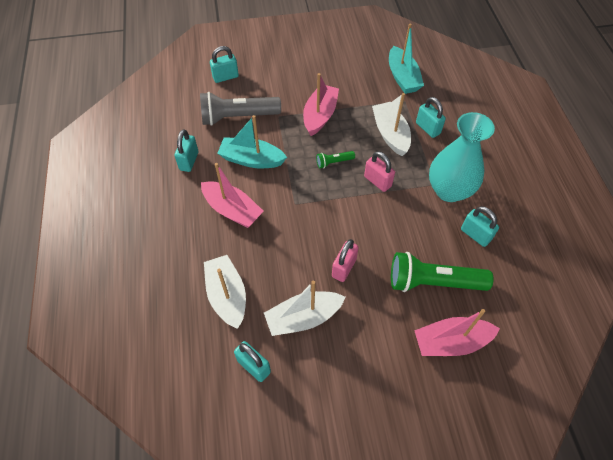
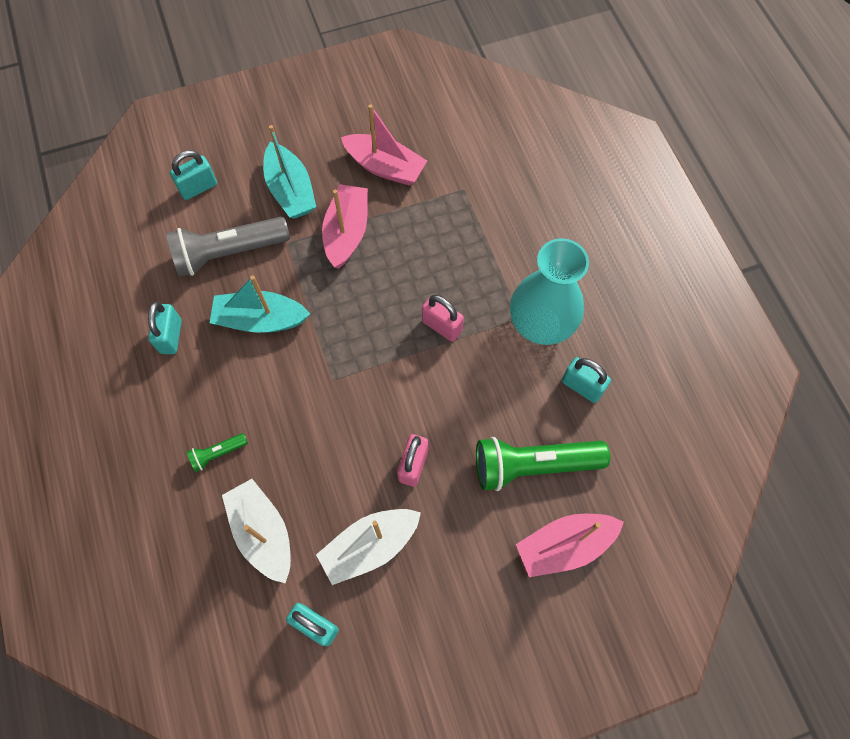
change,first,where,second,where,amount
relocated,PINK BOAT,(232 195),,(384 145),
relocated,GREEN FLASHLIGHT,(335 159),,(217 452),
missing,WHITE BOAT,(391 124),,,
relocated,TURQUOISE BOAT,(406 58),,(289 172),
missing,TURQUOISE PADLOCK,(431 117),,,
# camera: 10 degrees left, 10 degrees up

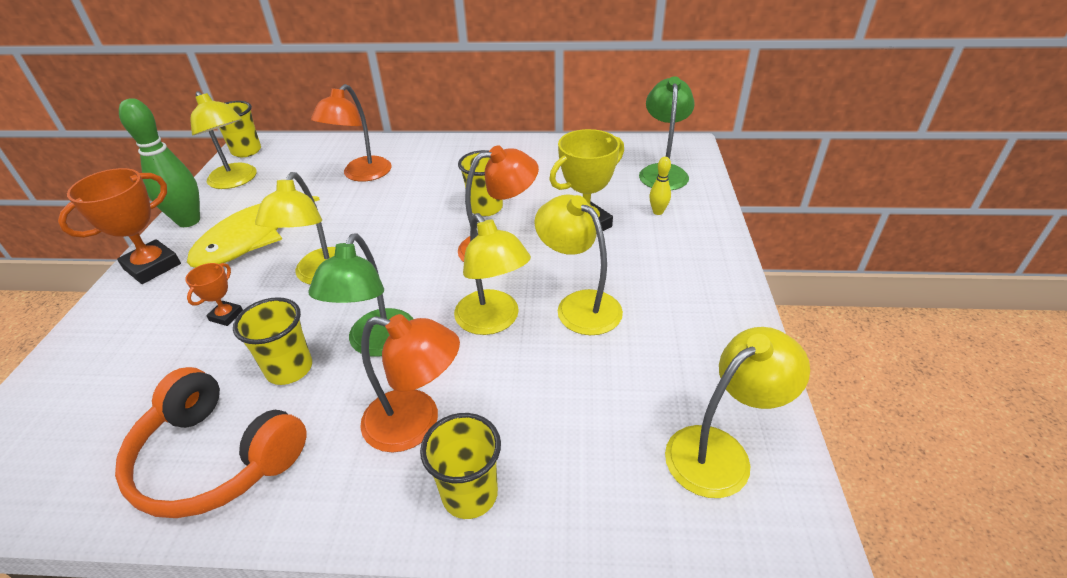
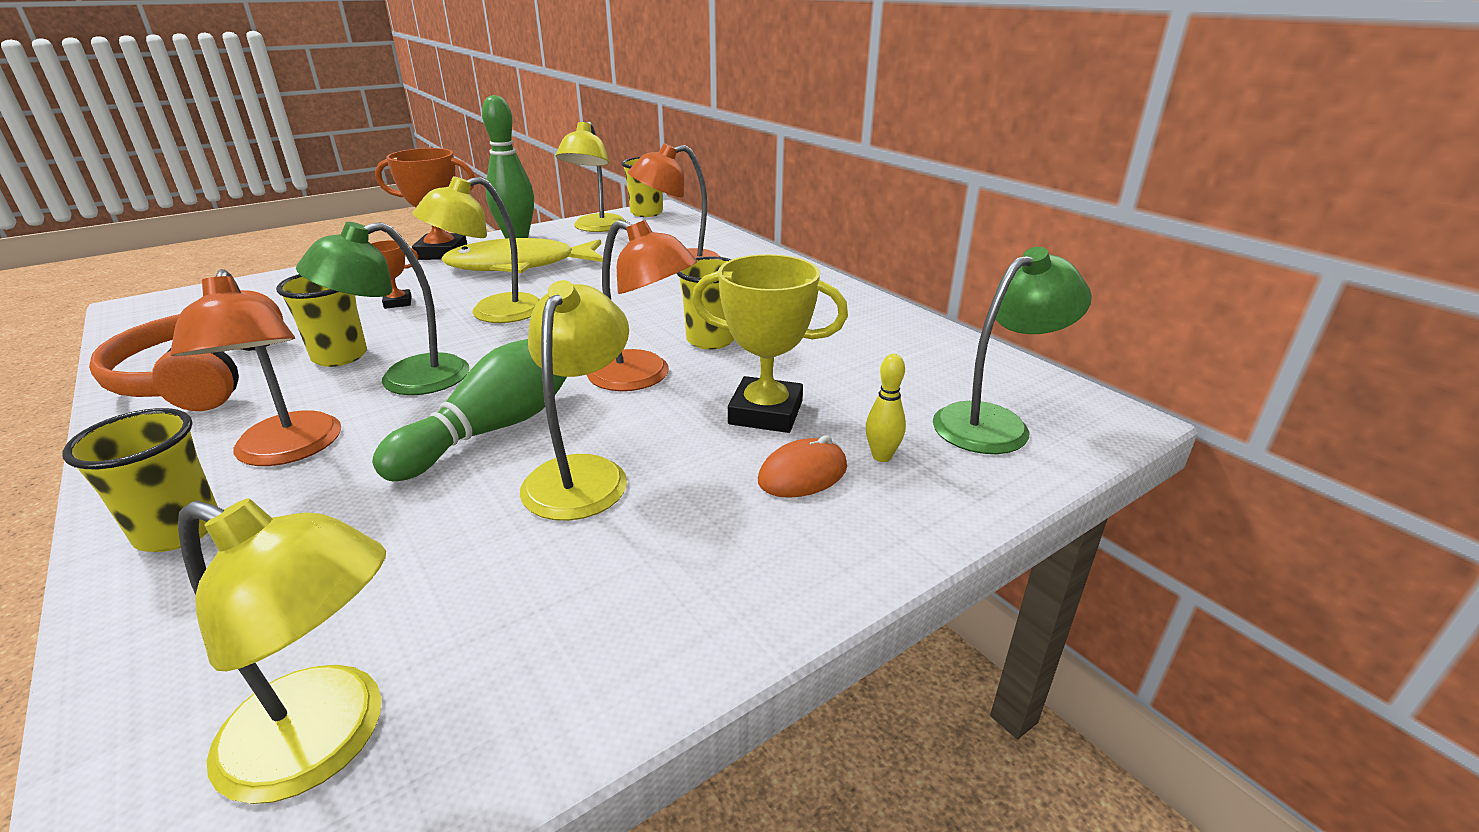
change,first,where,second,where,amount
exchanged,YELLOW LAMP,(492 274),GREEN BOWLING PIN,(469 410),
appeared,,,ORANGE MOUSE,(802 466),
# camera: 50 degrees right, 10 degrees down

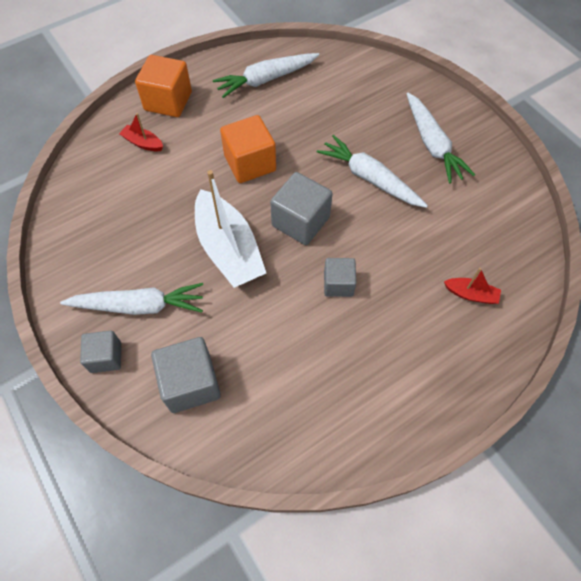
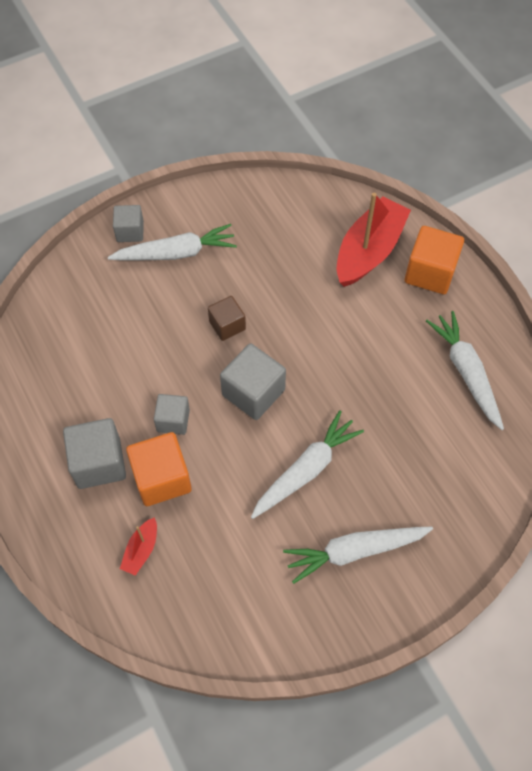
change,first,where,second,where,amount
spun,WHITE CARROT,(131 299),,(172 242),105 degrees counterclockwise
size,RED BOAT,(141 132),,(374 240),x2.21
relocated,GREY CUBE,(186 375),,(94 453),
exchanged,WHITE BOAT,(230 229),BROWN CUBE,(227 318),
relocated,ORANGE CUBE,(248 149),,(159 469),
# camera: 95 degrees right, 0 degrees up

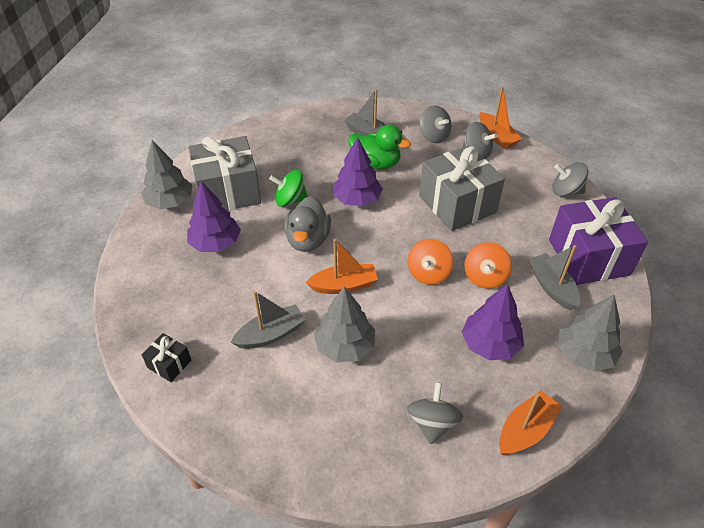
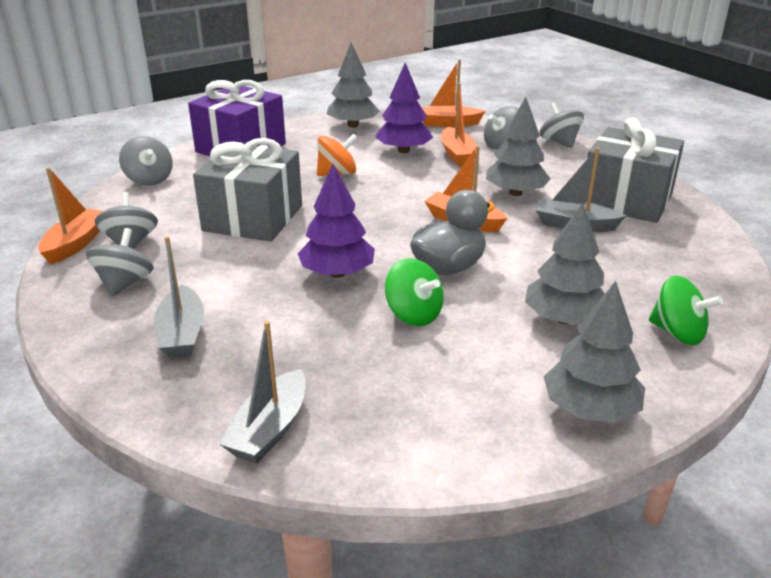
change,first,where,second,where,amount
missing,BLACK GIFT,(166 357),,,
colour,PURPLE TREE,(214 216),GREY TREE,(565 263),
relocated,GREY GIFT,(224 173),,(635 170),
missing,GREEN DUCK,(379 147),,,
missing,ORANGE SPINNING TOP,(430 262),,,
relocated,GREY BOAT,(555 277),,(262 392),
appeared,,,ORANGE BOAT,(458 124),
appeared,,,GREY SPINNING TOP,(561 125),
appeared,,,GREEN SPINNING TOP,(686 310),
# camera: 135 degrees left, 15 degrees down

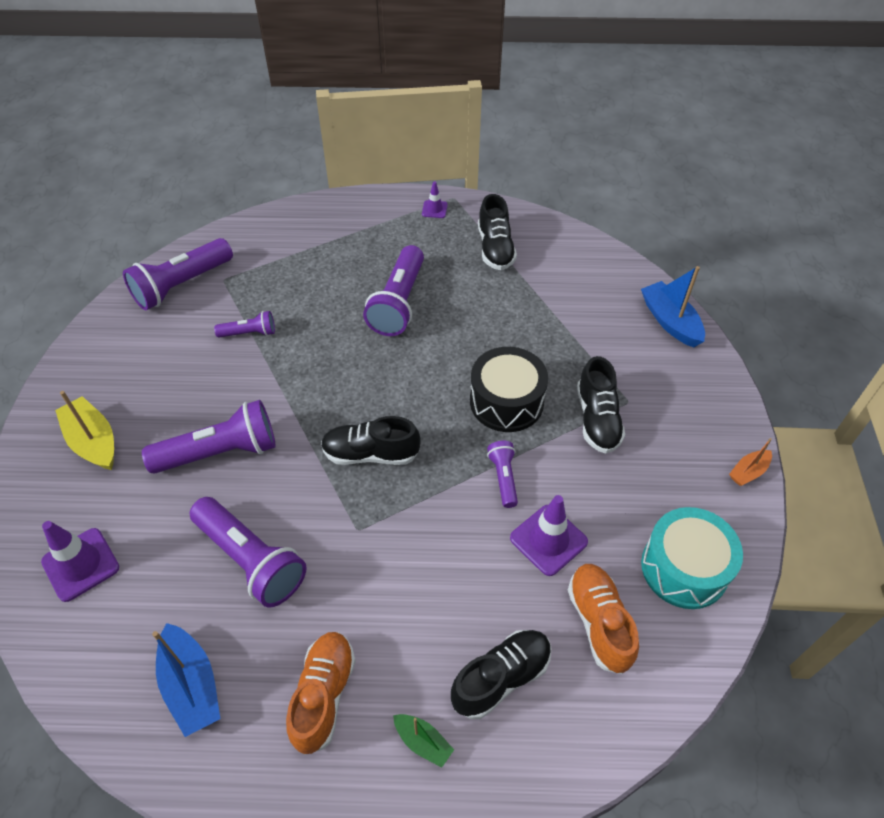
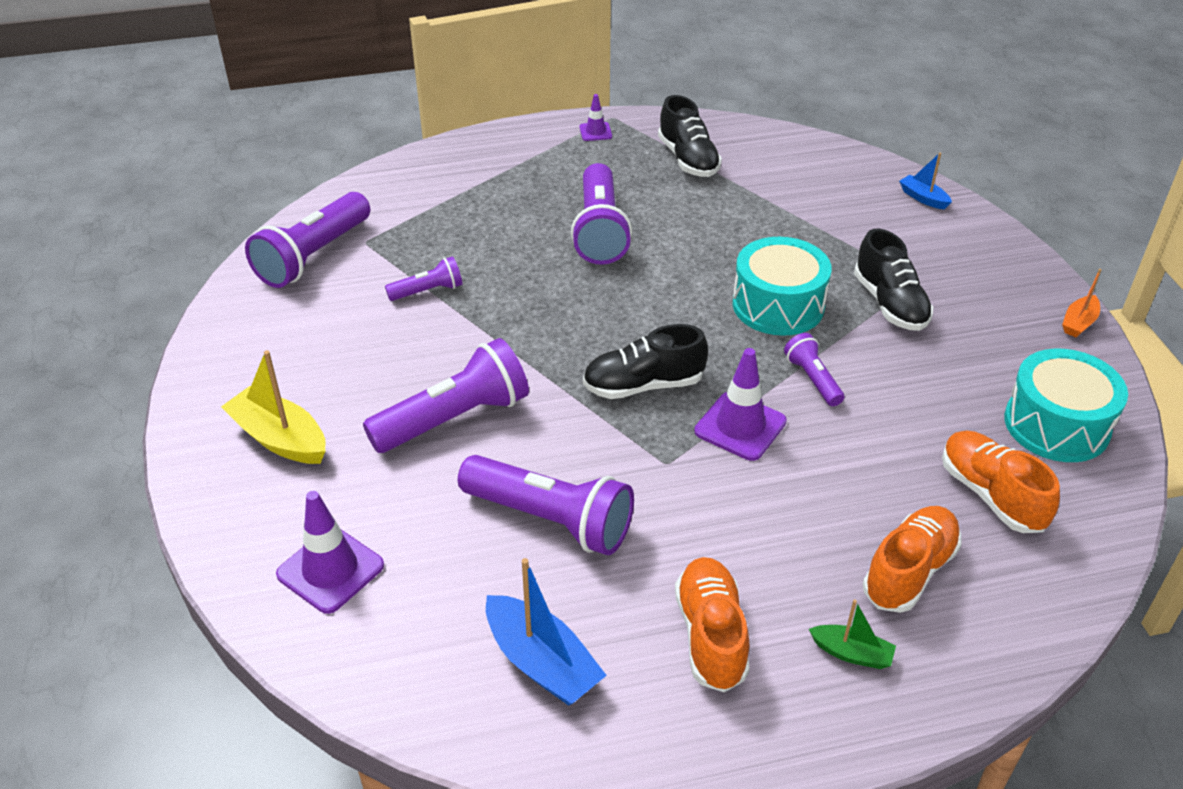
change,first,where,second,where,amount
colour,BLACK SHOE,(501 674),ORANGE SHOE,(912 559),
colour,BLACK DRUM,(509 389),TURQUOISE DRUM,(782 286),
relocated,PURPLE TRAFFIC CONE,(549 535),,(740 404),
size,BLUE BOAT,(673 306),,(925 181),x0.56
# camera: 15 degrees left, 10 degrees down

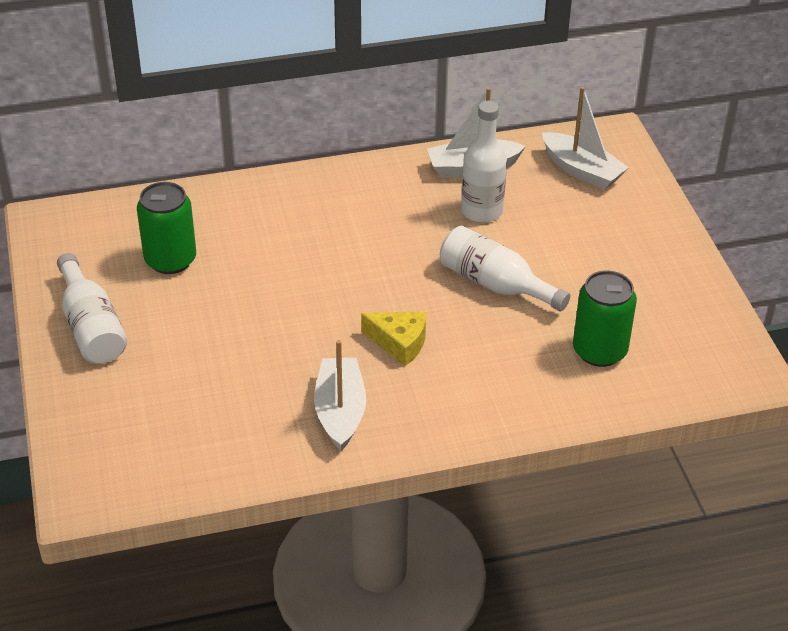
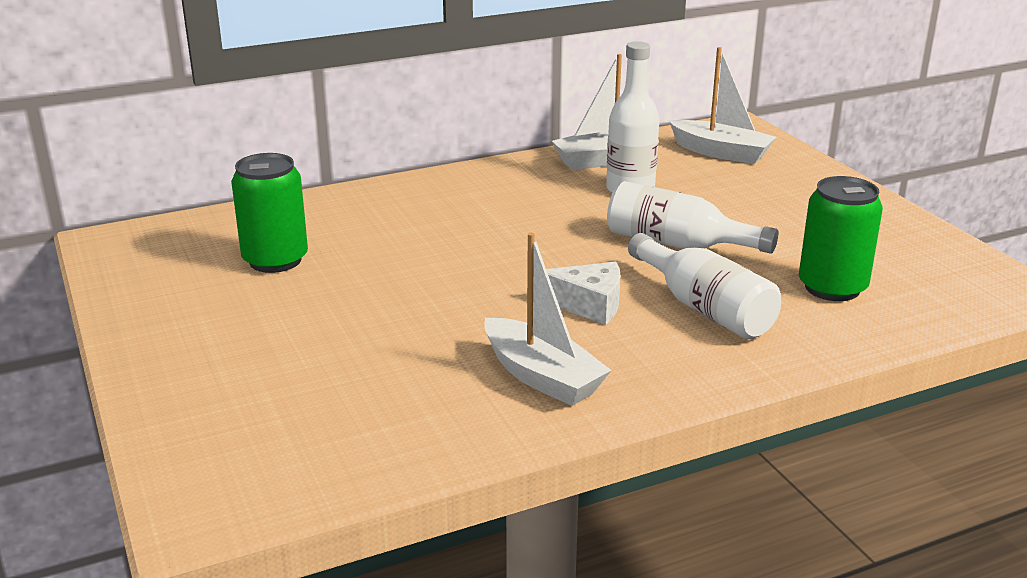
change,first,where,second,where,amount
relocated,WHITE BOTTLE,(92 308),,(704 286),
spun,WHITE BOAT,(340 395),,(548 319),150 degrees clockwise
colour,YELLOW CHEESE,(393 339),WHITE CHEESE,(583 293),
# camera: 10 degrees left, 15 degrees down

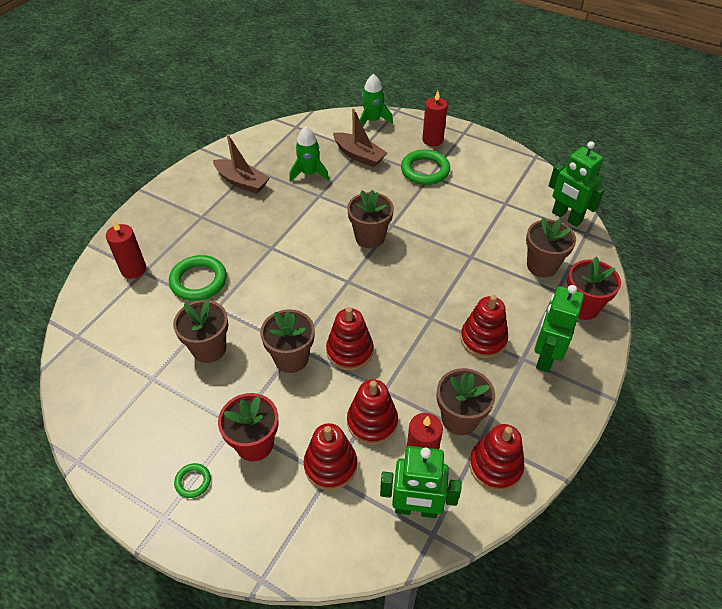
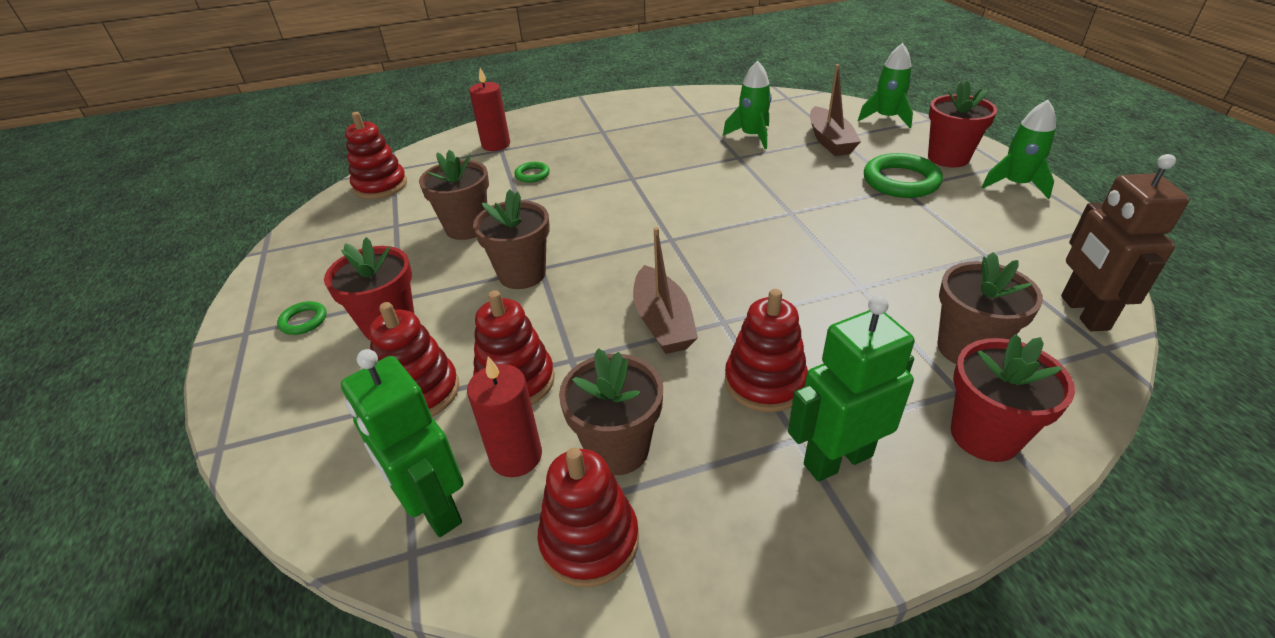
change,first,where,second,where,amount
size,GREEN RING,(198 278),,(532 172),x0.51
relocated,BROWN BOAT,(241 164),,(665 290),
relocated,RED STACKING TOY,(350 339),,(376 155),
missing,BROWN FLOWER POT,(370 219),,,
exchanged,RED CANDLE,(435 118),RED FLOWER POT,(962 124),
colour,GREEN ROBOT,(577 184),BROWN ROBOT,(1125 242),
appeared,,,GREEN ROCKET,(1019 149),
# camera: 45 degrees right, 10 degrees down

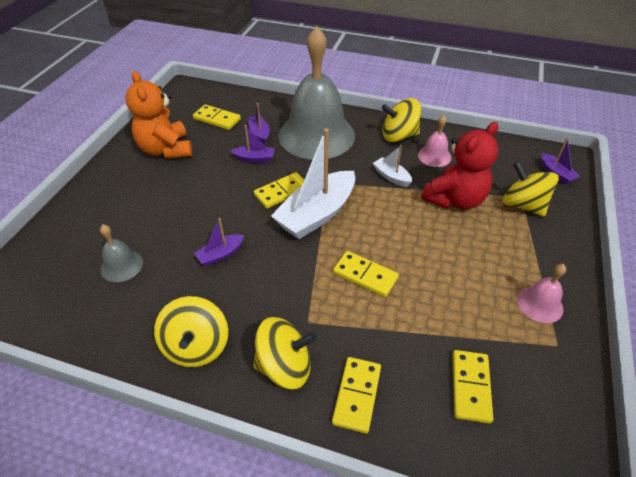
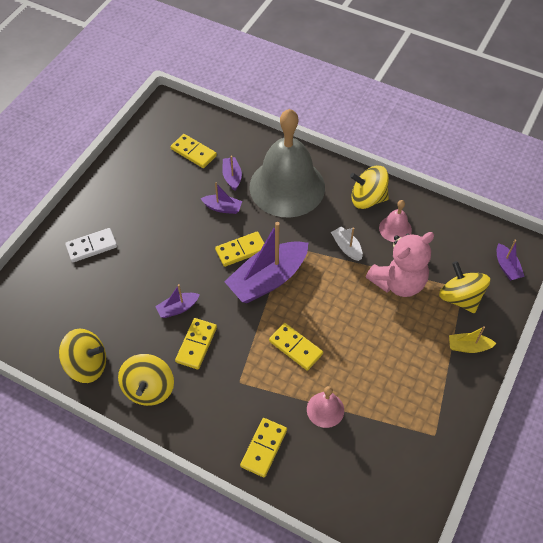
change,first,where,second,where,amount
missing,GREY BELL,(121 253),,,
missing,ORANGE TEDDY BEAR,(159 115),,,
relocated,YELLOW SPINNING TOP,(285 353),,(82 355),
colour,WHITE BOAT,(313 183),PURPLE BOAT,(266 262),
colour,RED TEDDY BEAR,(460 166),PINK TEDDY BEAR,(400 264),
relocated,YELLOW DOMINO,(472 386),,(196 343),
relocated,PINK BELL,(541 293),,(325 407),
appeared,,,WHITE DOMINO,(91 245),
appeared,,,YELLOW BOAT,(472 339),
# camera: 10 degrees right, 10 degrees up

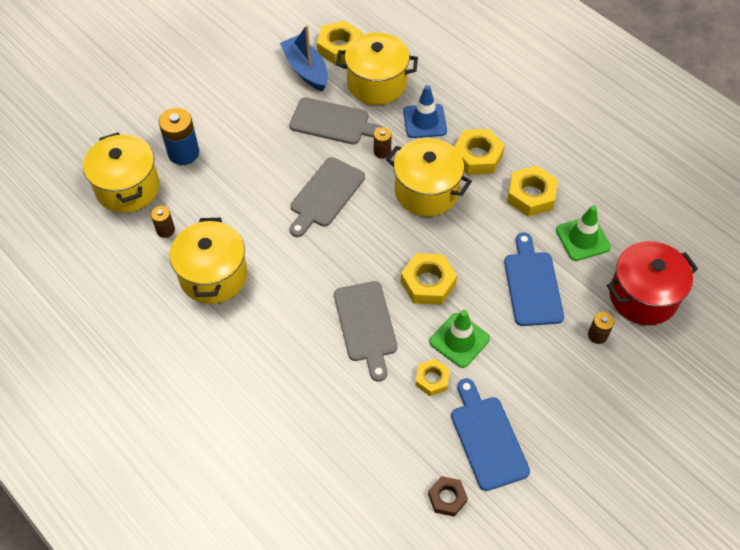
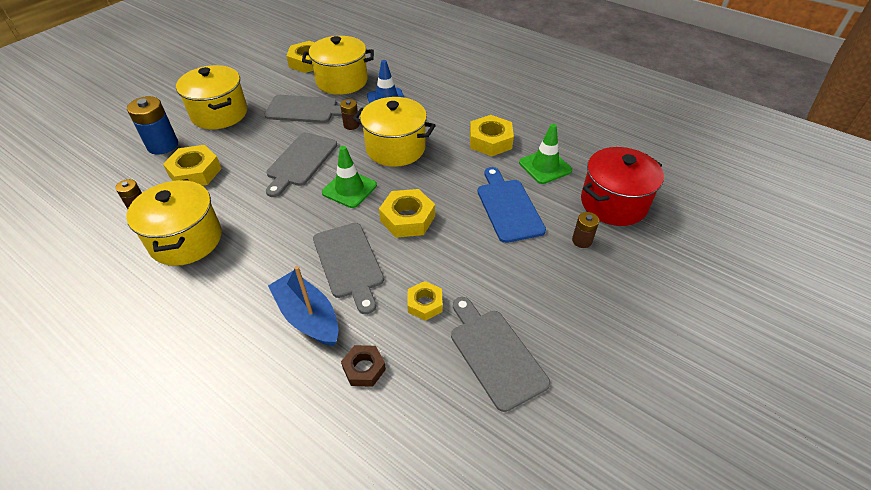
change,first,where,second,where,amount
relocated,YELLOW POT,(121 173),,(211 97),
relocated,BLUE BOAT,(304 58),,(303 306),
relocated,BROWN NUT,(448 496),,(363 366),
relocated,GREEN TRAFFIC CONE,(459 339),,(349 177),
colour,BLUE CUTTING BOARD,(490 434),GREY CUTTING BOARD,(500 354),
relocated,YELLOW NUT,(479 152),,(192 165),
# camera: 10 degrees left, 10 degrees down

